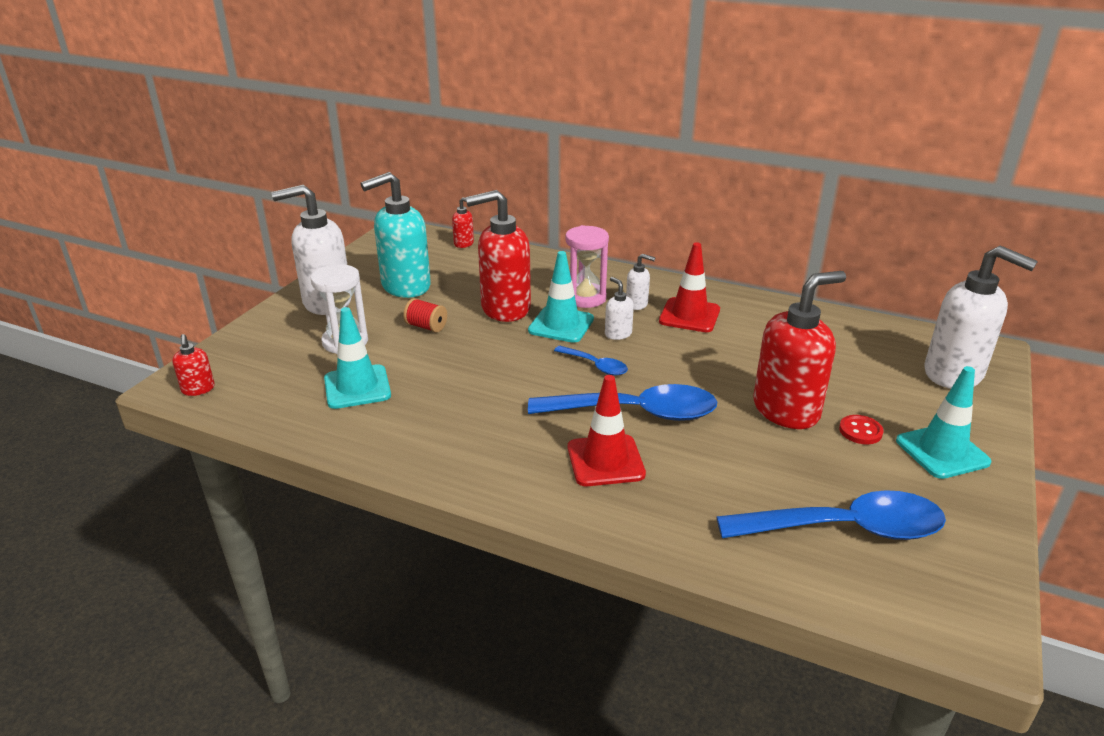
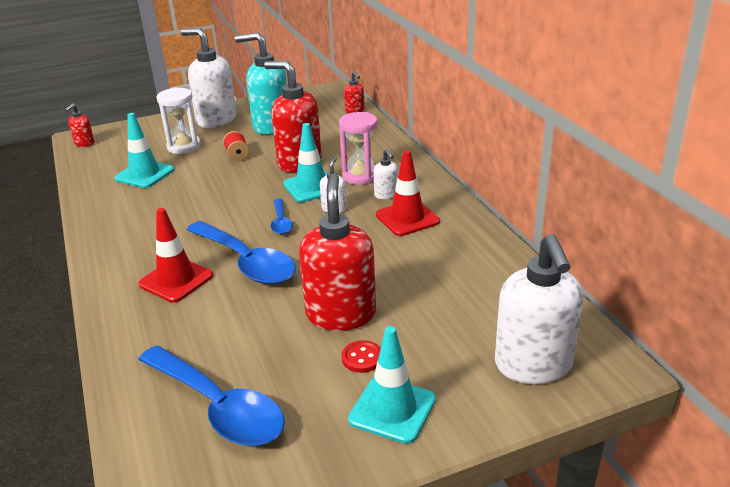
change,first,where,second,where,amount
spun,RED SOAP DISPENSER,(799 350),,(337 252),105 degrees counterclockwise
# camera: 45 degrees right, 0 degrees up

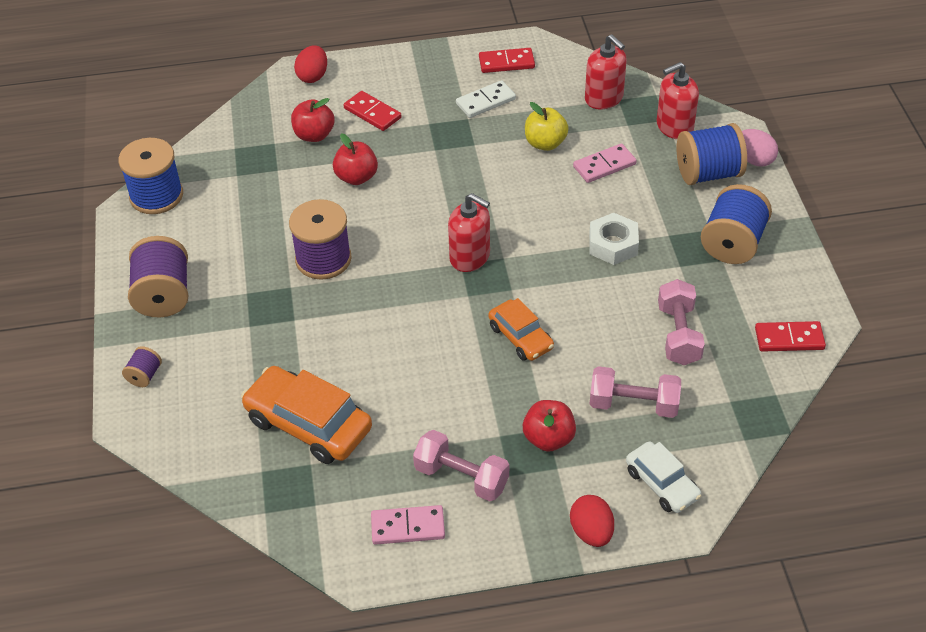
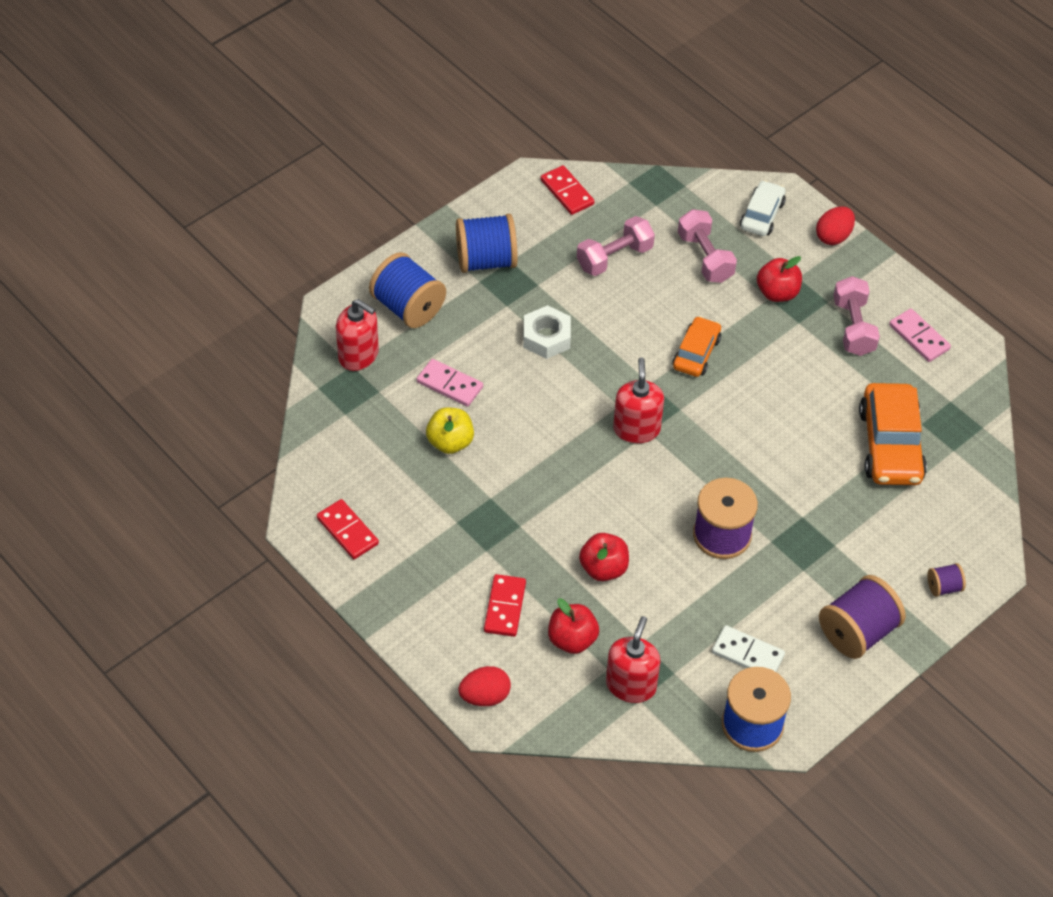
change,first,where,second,where,amount
relocated,WHITE DOMINO,(486 99),,(748 648),
relocated,RED SOAP DISPENSER,(606 72),,(633 659),
missing,PINK EGG,(760 148),,,
# camera: 125 degrees left, 5 degrees up

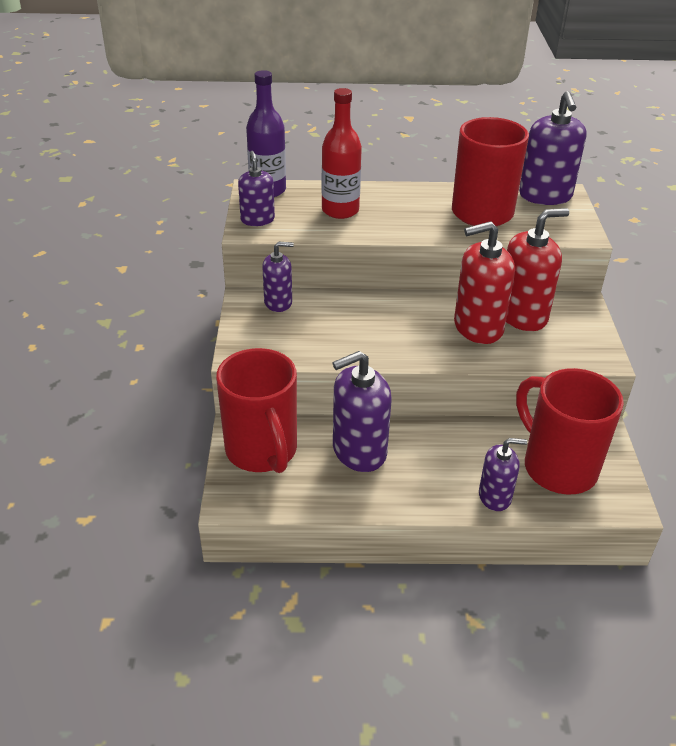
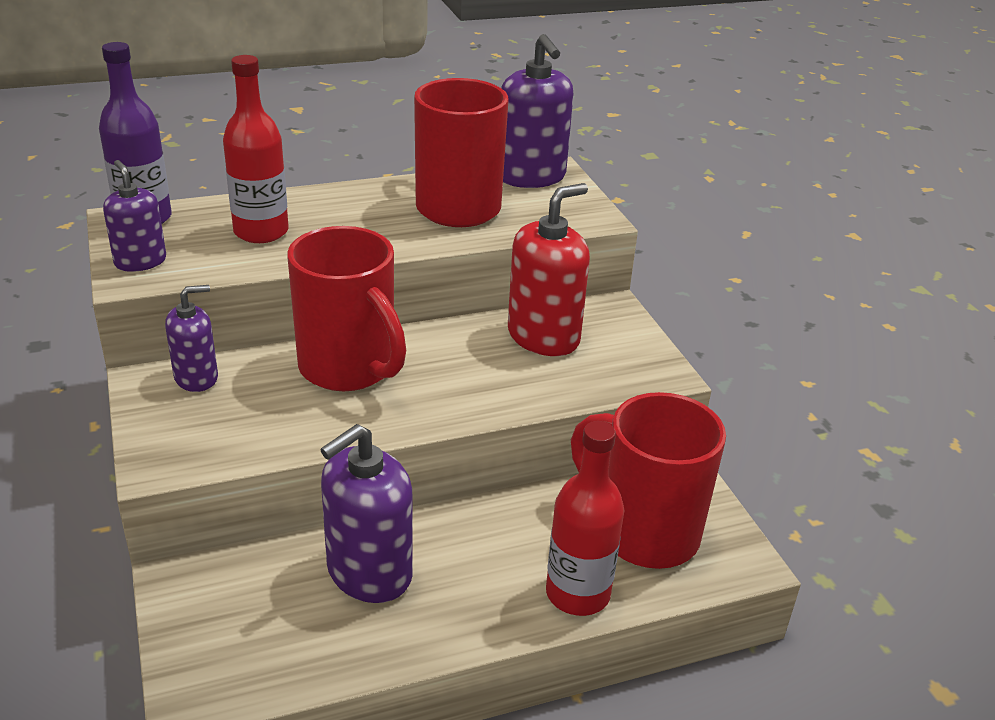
change,first,where,second,where,amount
relocated,RED MUG,(256 410),,(346 308),
missing,RED SOAP DISPENSER,(484 282),,,
exchanged,PURPLE SOAP DISPENSER,(503 474),RED BOTTLE,(585 518),
# camera: 20 degrees left, 5 degrees down

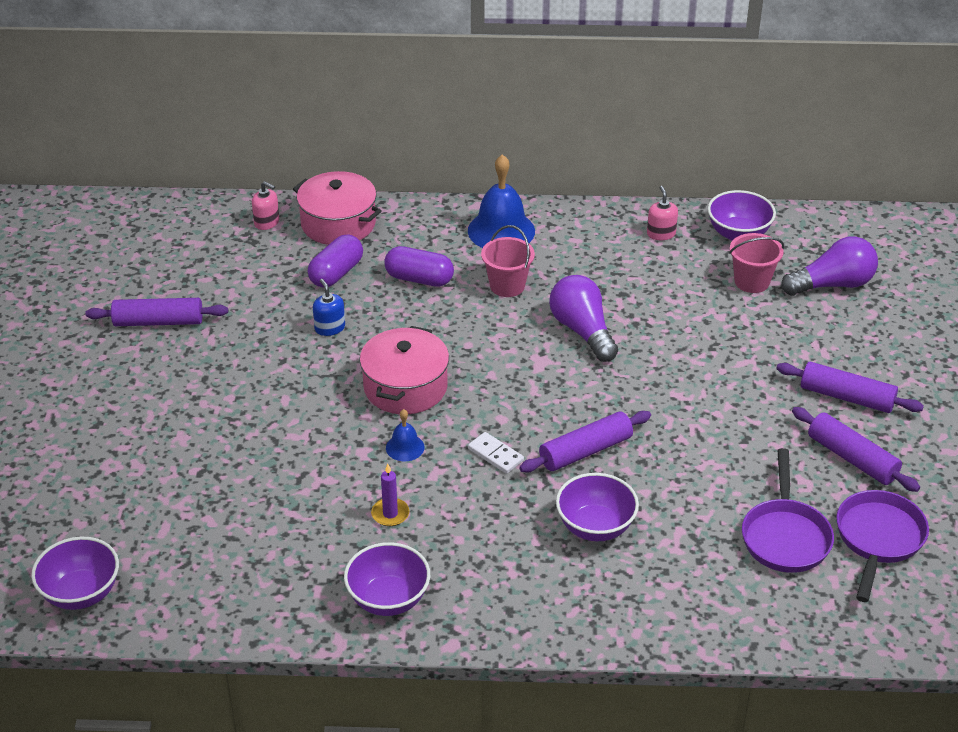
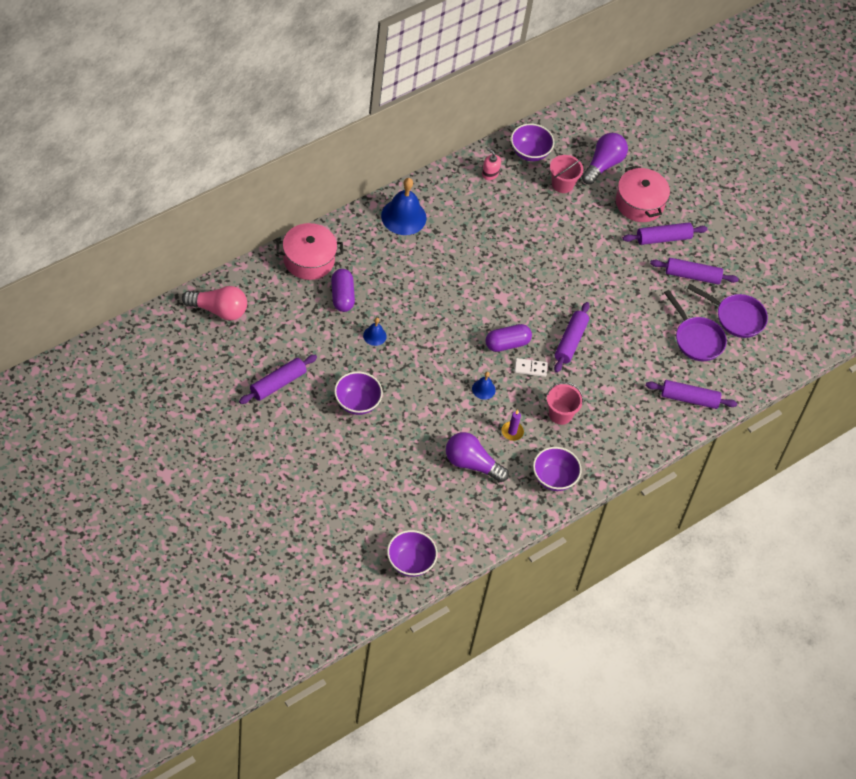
change,first,where,second,where,amount
missing,PINK SOAP DISPENSER,(265 205),,,
exchanged,BLUE SOAP DISPENSER,(329 307),BLUE BELL,(375 332),
relocated,PINK POT,(404 370),,(643 194),
relocated,PURPLE CAPSULE,(419 266),,(508 338),
relocated,PINK BUCKET,(508 261),,(565 403),
relocated,PURPLE LIGHT BULB,(583 318),,(477 457),
relocated,PURPLE BOWL,(597 507),,(358 393),
spun,PURPLE PAN,(882 546),,(727 311),135 degrees clockwise
appeared,,,PINK LIGHT BULB,(214 303),
appeared,,,PURPLE ROLLING PIN,(691 394),
# camera: 45 degrees left, 15 degrees up

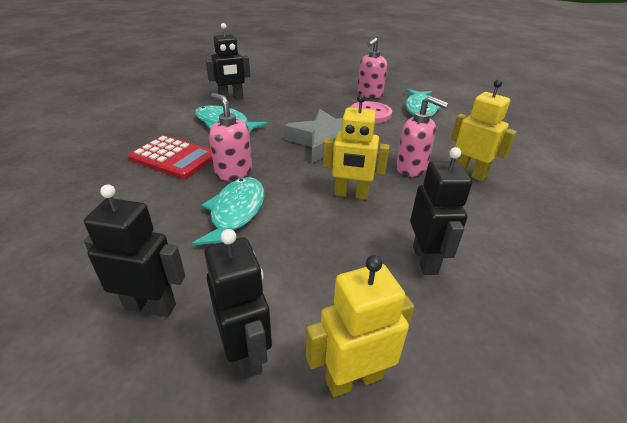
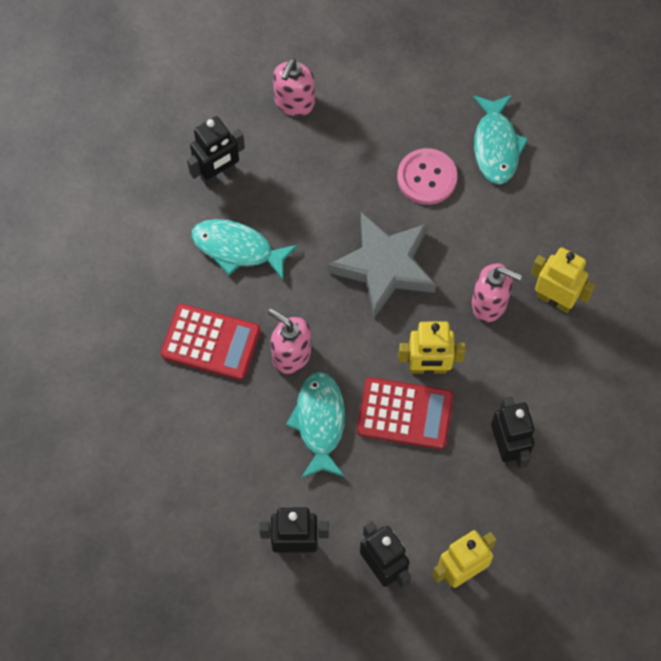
change,first,where,second,where,amount
relocated,PINK SOAP DISPENSER,(372 68),,(294 87),
appeared,,,RED CALCULATOR,(405 413),
# camera: 10 degrees left, 30 degrees up

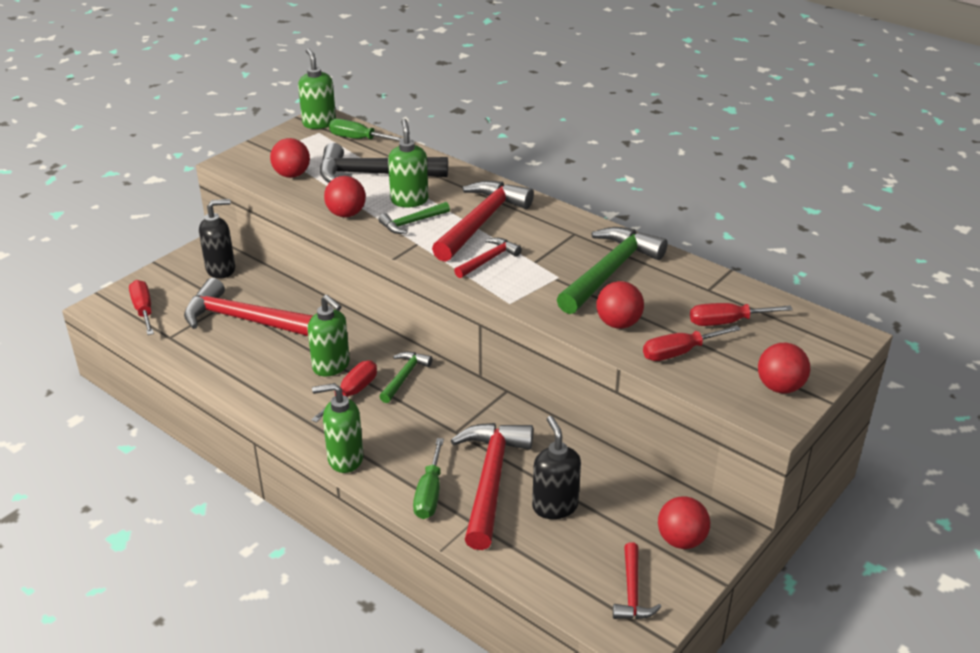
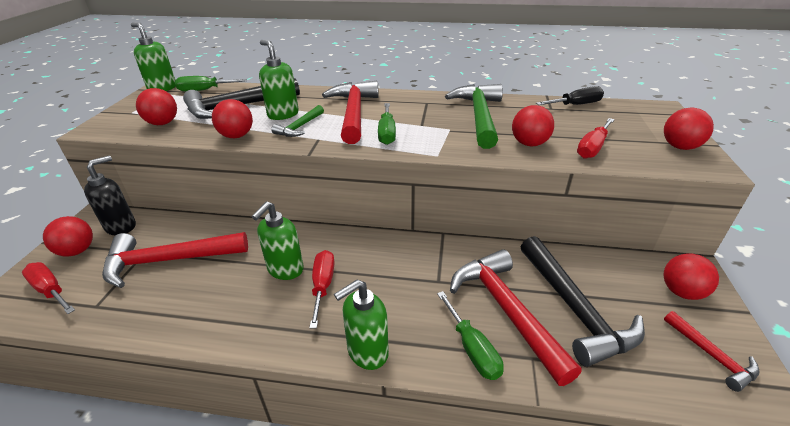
change,first,where,second,where,amount
spun,GREEN SOAP DISPENSER,(329 335),,(278 240),105 degrees clockwise
missing,GREEN HAMMER,(406 377),,,
exchanged,RED HAMMER,(488 258),GREEN SCREWDRIVER,(387 124),
exchanged,BLACK SOAP DISPENSER,(556 467),BLACK HAMMER,(583 301),
missing,RED SCREWDRIVER,(741 314),,,
appeared,,,RED BALL,(68 236),
appeared,,,BLACK SCREWDRIVER,(570 95),
# camera: 30 degrees left, 0 degrees up

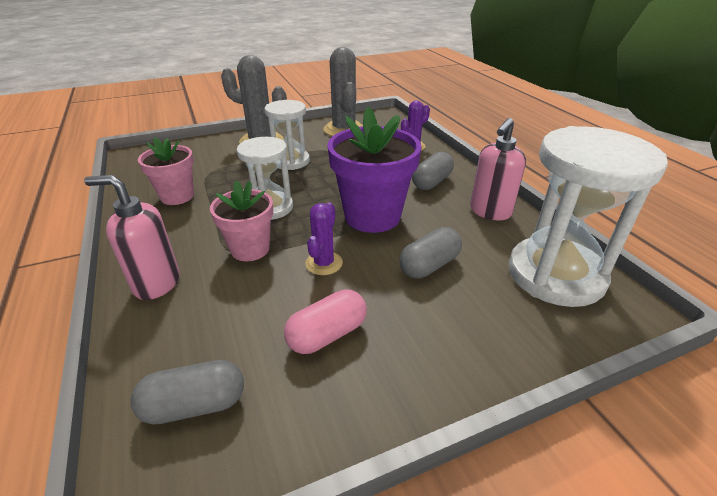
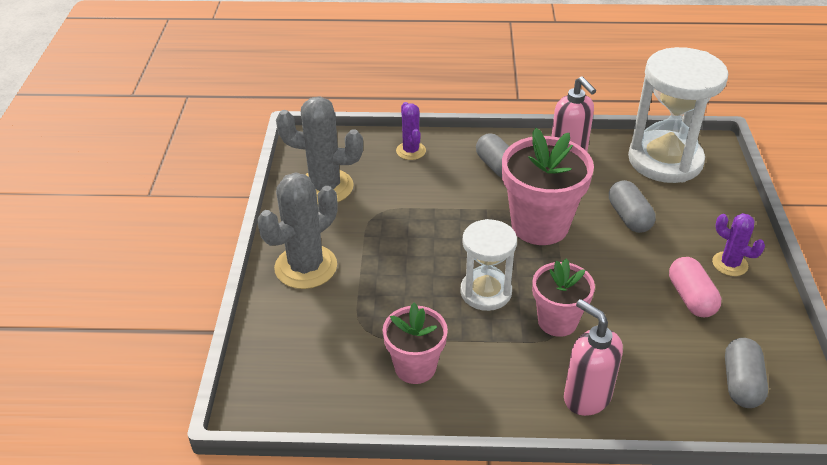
change,first,where,second,where,amount
spun,PINK SOAP DISPENSER,(132 237),,(593 357),105 degrees clockwise
missing,WHITE HOURGLASS,(287 135),,,
relocated,PURPLE CACTUS,(324 238),,(738 244),
colour,PURPLE FLOWER POT,(374 170),PINK FLOWER POT,(548 186),
# camera: 65 degrees left, 5 degrees up

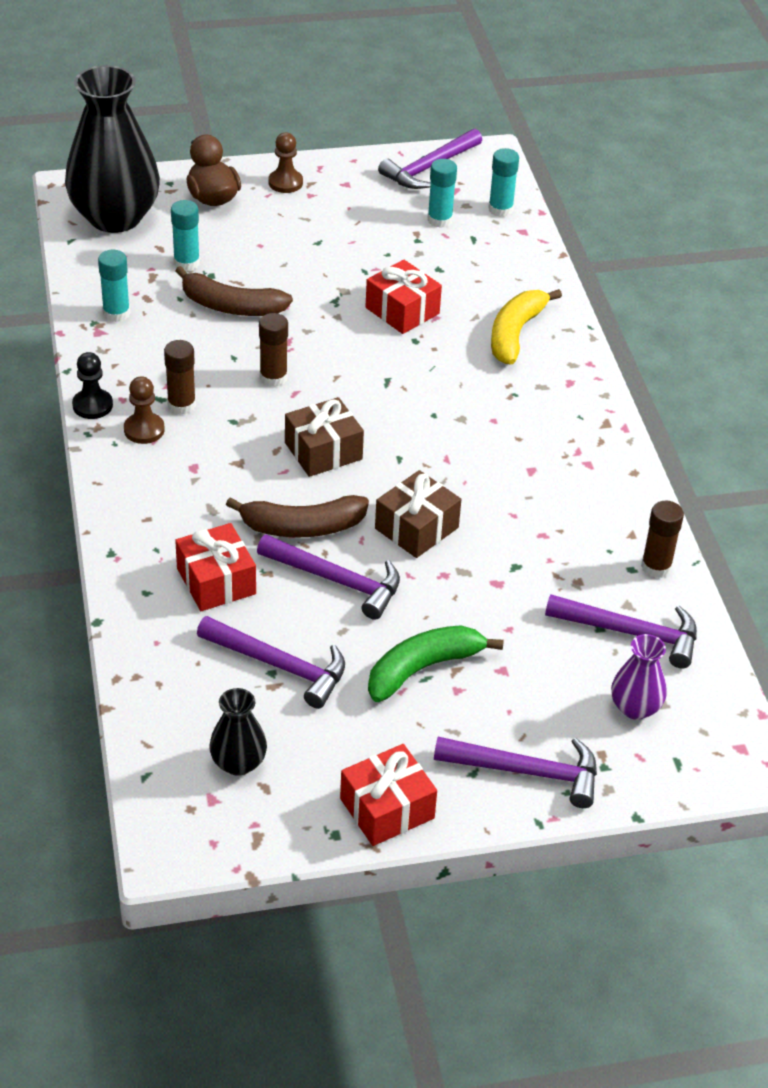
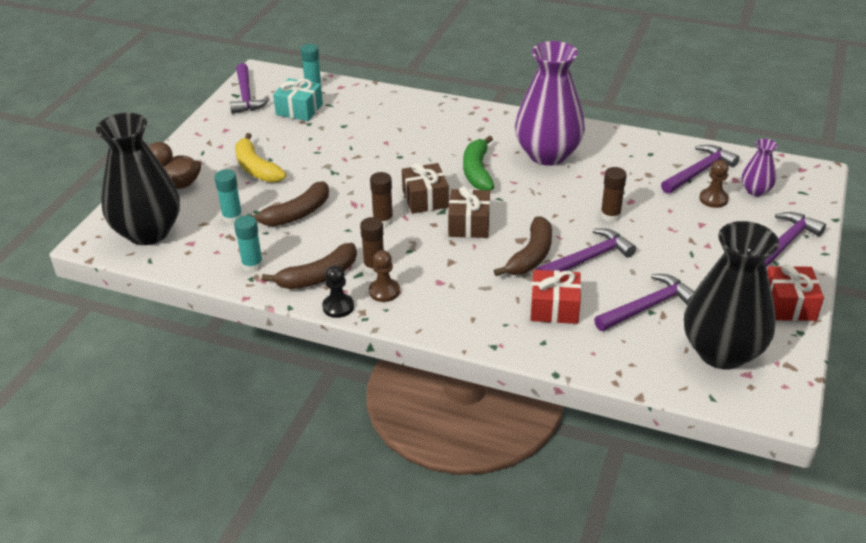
change,first,where,second,where,amount
size,BLACK VASE,(238 732),,(731 295),x2.18
relocated,BROWN PAWN,(285 163),,(714 184),
missing,RED GIFT,(404 297),,,
relocated,GREEN BANANA,(436 663),,(478 163),
relocated,BROWN GIFT,(418 514),,(425 188),
exchanged,TURQUOISE GLUE STICK,(442 193),TURQUOISE GIFT,(298 99),
relocated,YELLOW BANANA,(526 327),,(260 158),
relocated,BROWN GLUE STICK,(662 539),,(614 194),
appeared,,,BROWN BANANA,(309 266),
appeared,,,PURPLE VASE,(550 103),
# camera: 55 degrees left, 5 degrees down

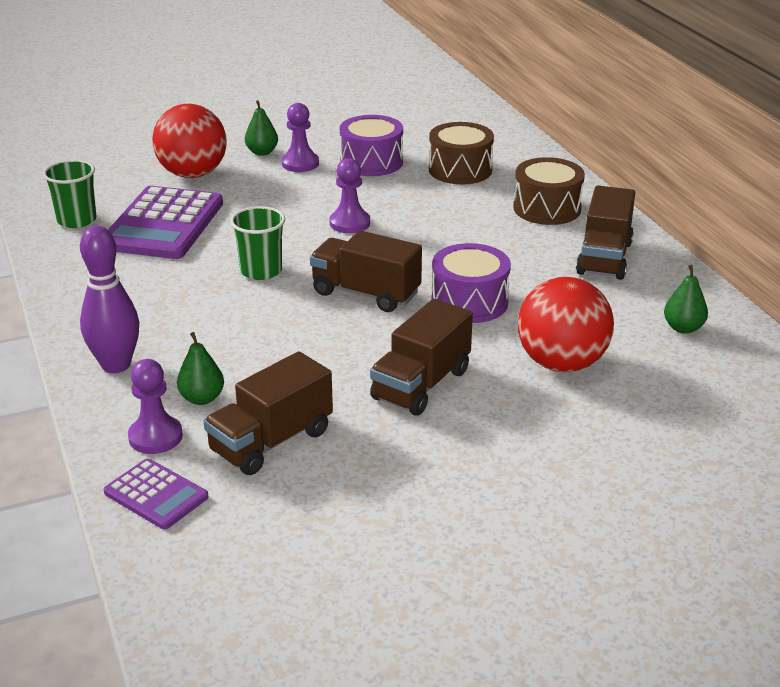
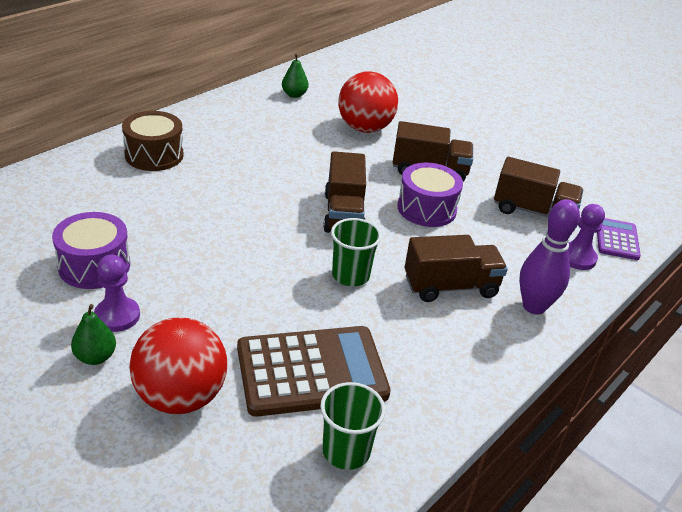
change,first,where,second,where,amount
colour,PURPLE CALCULATOR,(165 222),BROWN CALCULATOR,(314 371),
missing,GREEN PEAR,(200 368),,,
missing,PURPLE PAWN,(349 195),,,
missing,BROWN DRUM,(461 153),,,
relocated,PURPLE DRUM,(471 283),,(430 195),
relocated,BROWN TRUCK,(605 232),,(456 268),
# camera: 120 degrees left, 5 degrees up

